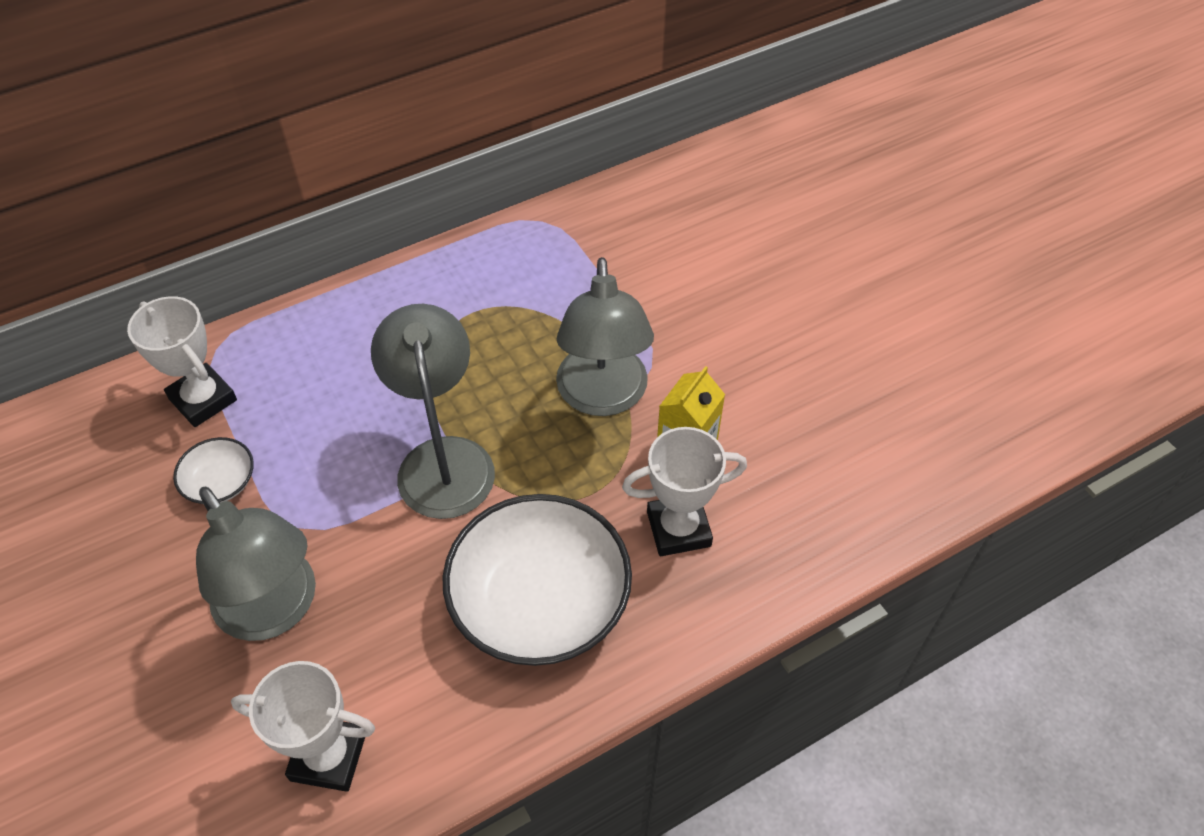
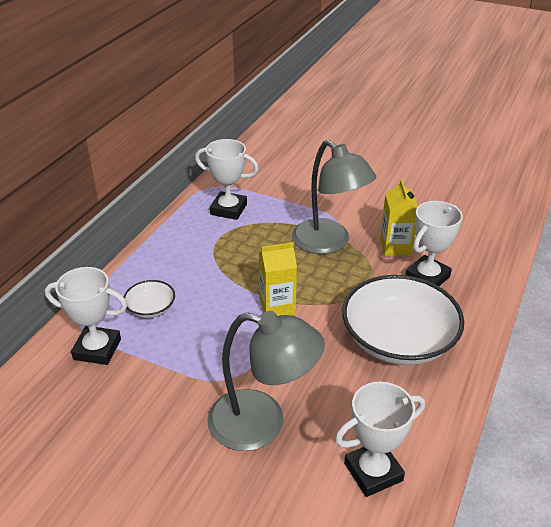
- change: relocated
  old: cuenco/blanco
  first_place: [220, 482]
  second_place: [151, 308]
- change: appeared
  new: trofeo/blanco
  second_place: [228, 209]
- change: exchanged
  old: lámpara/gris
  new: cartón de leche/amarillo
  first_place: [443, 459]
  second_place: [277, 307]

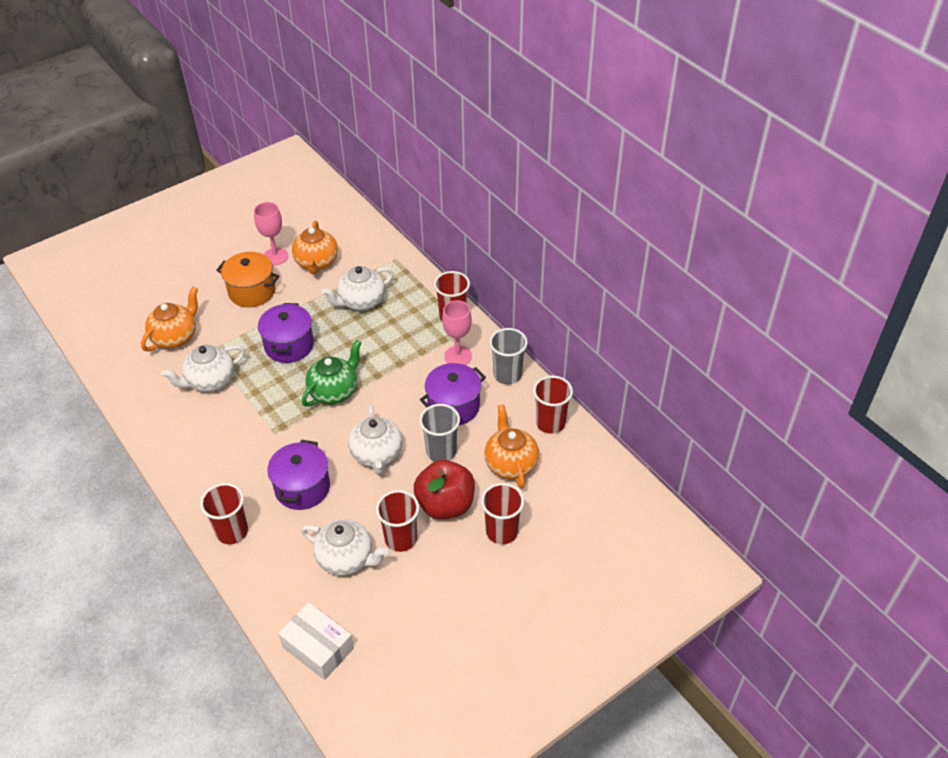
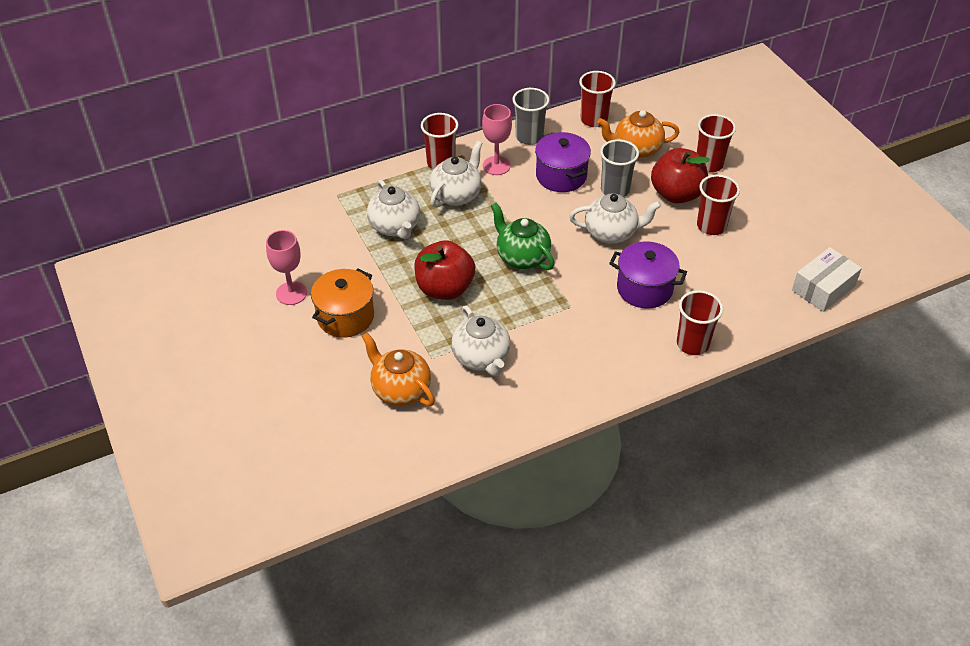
- change: exchanged
  old: olla/morado
  new: manzana/rojo
  first_place: [289, 345]
  second_place: [445, 288]
- change: relocated
  old: tetera/blanco
  first_place: [346, 559]
  second_place: [456, 195]
- change: missing
  old: tetera/naranja
  first_place: [316, 263]

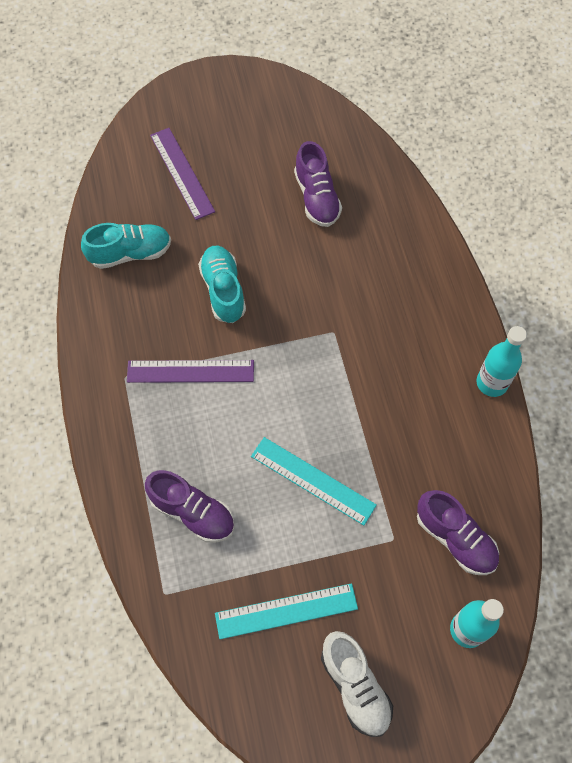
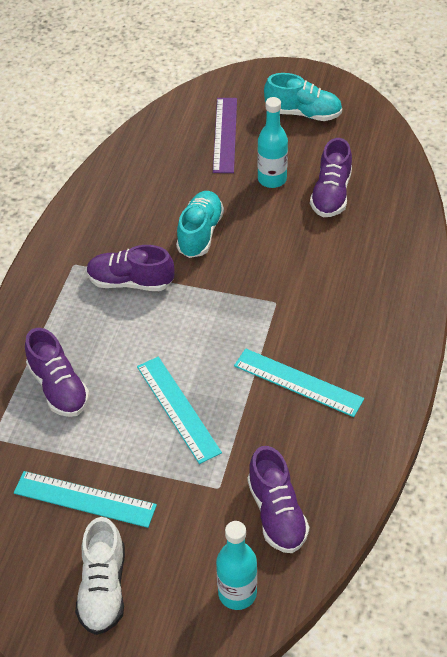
- change: exchanged
  old: regla/morado
  new: zapato/morado
  first_place: [190, 371]
  second_place: [130, 282]
- change: appeared
  new: regla/turquesa
  second_place: [298, 382]
- change: relocated
  old: botella/turquesa
  first_place: [492, 383]
  second_place: [272, 179]
- change: relocated
  old: zapato/turquesa
  first_place: [130, 253]
  second_place: [303, 113]

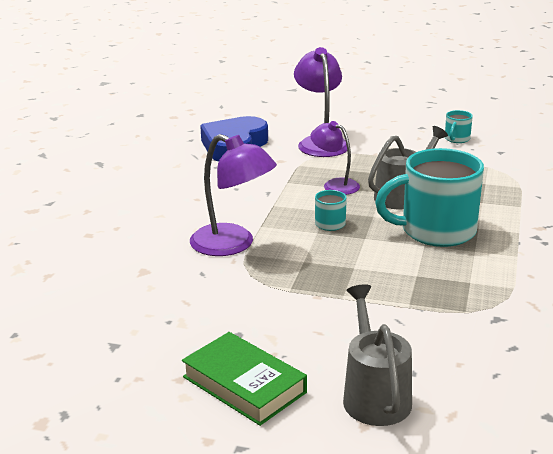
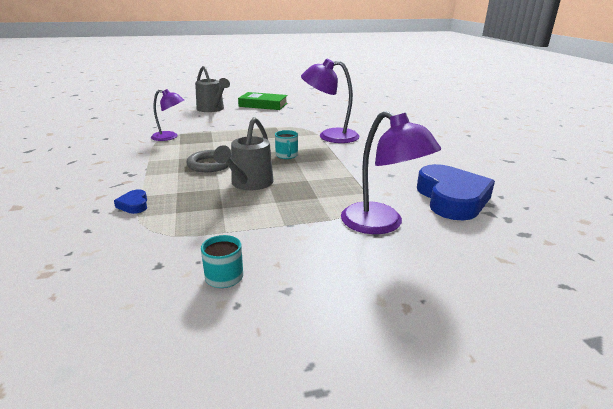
- change: appeared
  new: corazón/azul
  second_place: [134, 205]
- change: relocated
  old: lámpara/morado
  first_place: [335, 185]
  second_place: [169, 137]
- change: exchanged
  old: taza/turquesa
  new: anillo/gris
  first_place: [435, 231]
  second_place: [210, 164]

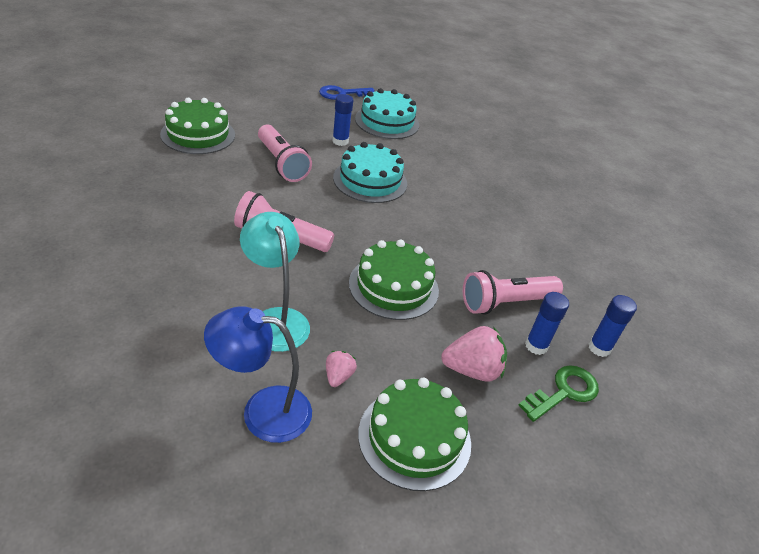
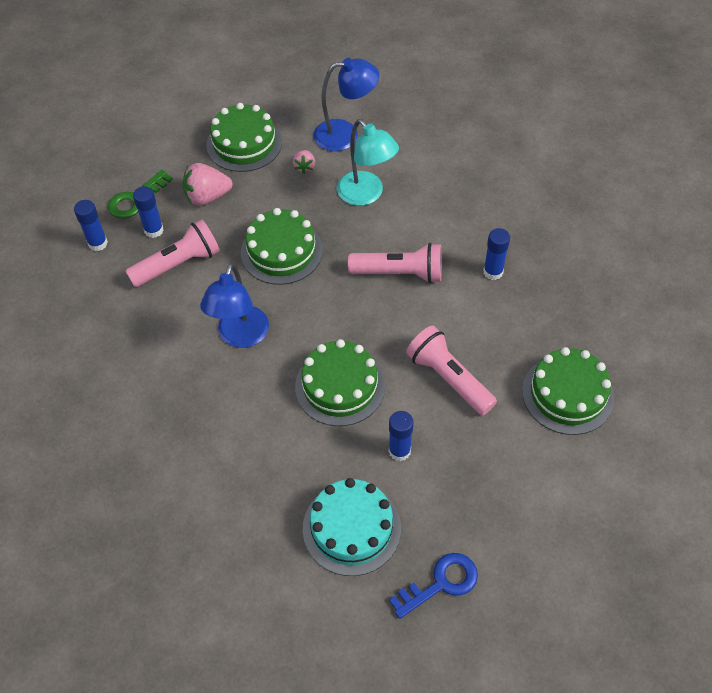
- change: appeared
  new: lámpara/azul
  second_place: [240, 336]
- change: colour
  old: tarta/turquesa
  new: tarta/verde
  first_place: [370, 180]
  second_place: [340, 386]
- change: appeared
  new: barra de pegamento/azul
  second_place: [493, 272]

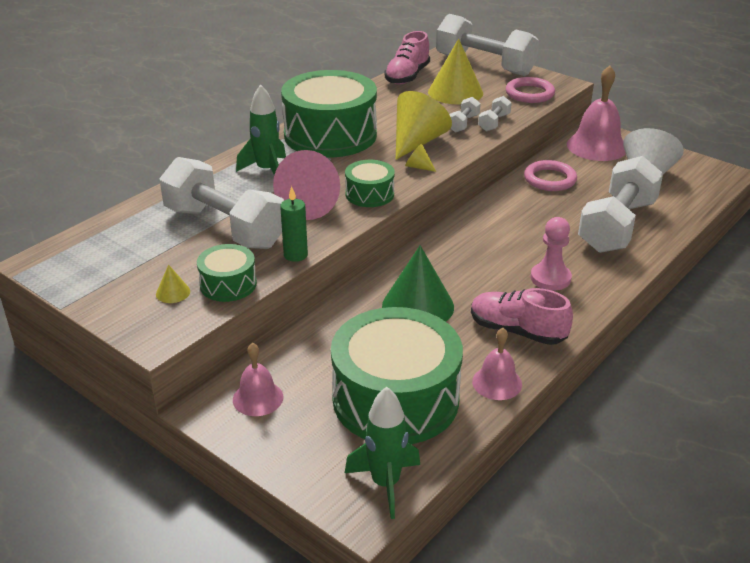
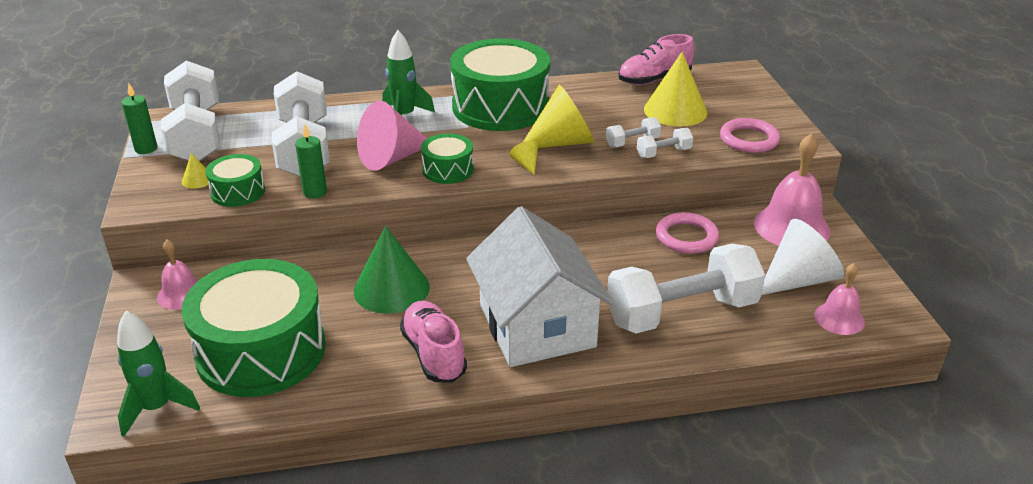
- change: appeared
  new: vela/verde
  second_place: [146, 149]
- change: relocated
  old: mancuerna/blanco
  first_place: [485, 65]
  second_place: [197, 135]
- change: exchanged
  old: peón/rosa
  new: casa/blanco
  first_place: [550, 278]
  second_place: [537, 326]
- change: relocated
  old: campana/rosa
  first_place: [497, 383]
  second_place: [839, 318]

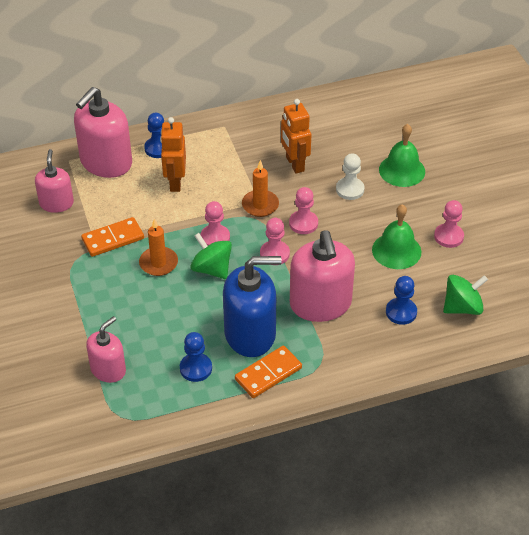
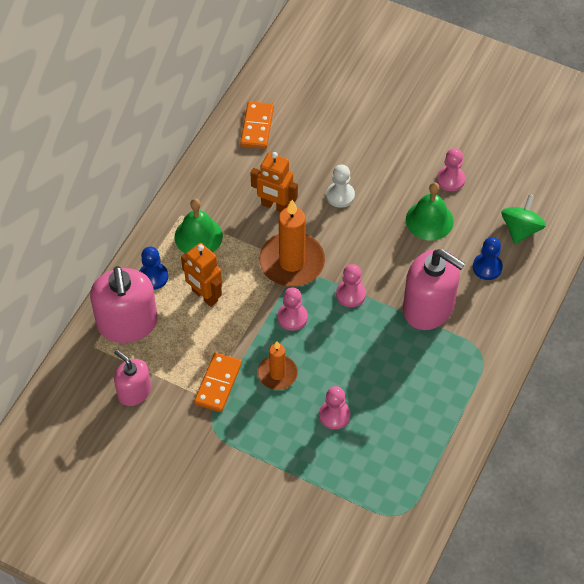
- change: relocated
  old: campana/verde
  first_place: [402, 170]
  second_place: [198, 236]
- change: relocated
  old: ficha de dominó/naranja
  first_place: [268, 374]
  second_place: [257, 127]
- change: size
  old: vela/naranja
  first_place: [260, 205]
  second_place: [292, 262]
  factor: 1.72
- change: relocated
  old: peón/rosa
  first_place: [303, 223]
  second_place: [334, 415]
- change: missing
  old: dispensador de jabón/rosa
  first_place: [108, 369]
- change: missing
  old: peón/azul
  first_place: [196, 368]
- change: missing
  old: peonza/verde
  first_place: [212, 269]
- change: missing
  old: dispensador de jabón/azul
  first_place: [250, 334]

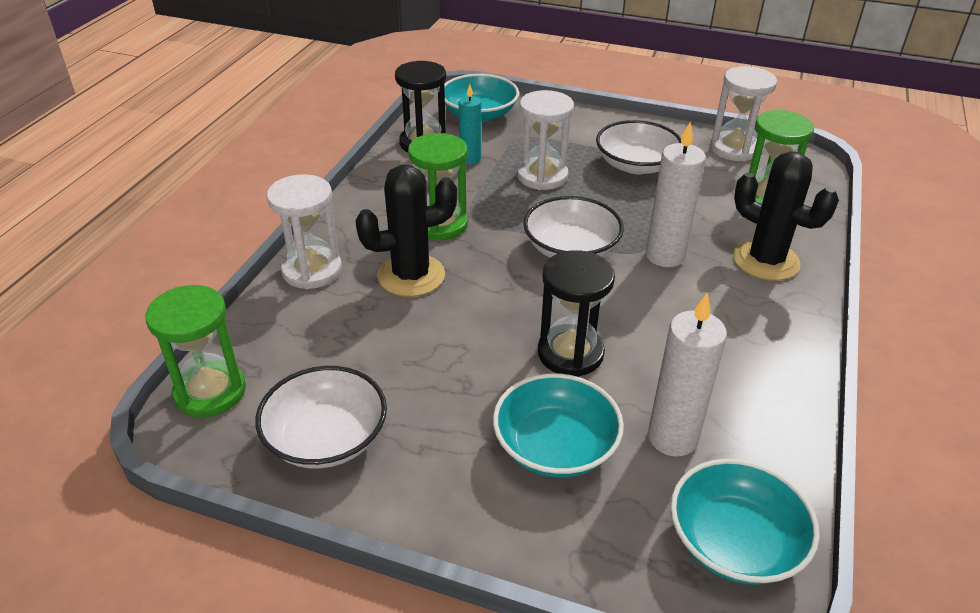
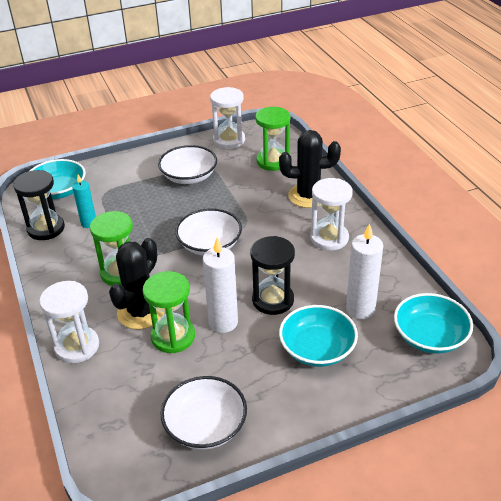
- change: relocated
  old: reloj de arena/verde
  first_place: [210, 392]
  second_place: [173, 337]
- change: relocated
  old: vela/blanco
  first_place: [665, 256]
  second_place: [223, 322]
- change: relocated
  old: reloj de arena/blanco
  first_place: [542, 176]
  second_place: [329, 238]

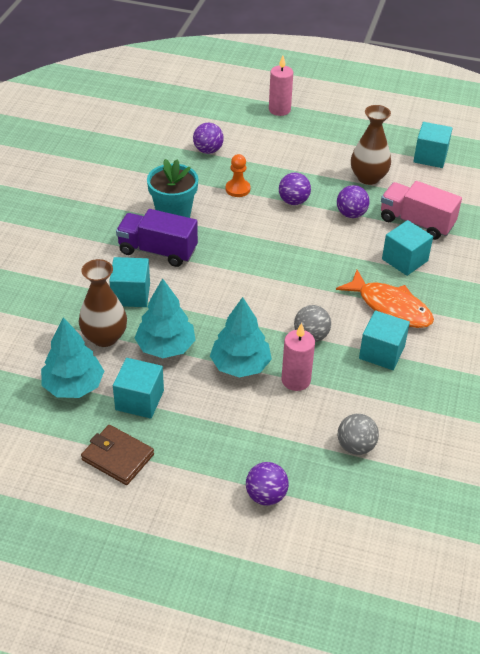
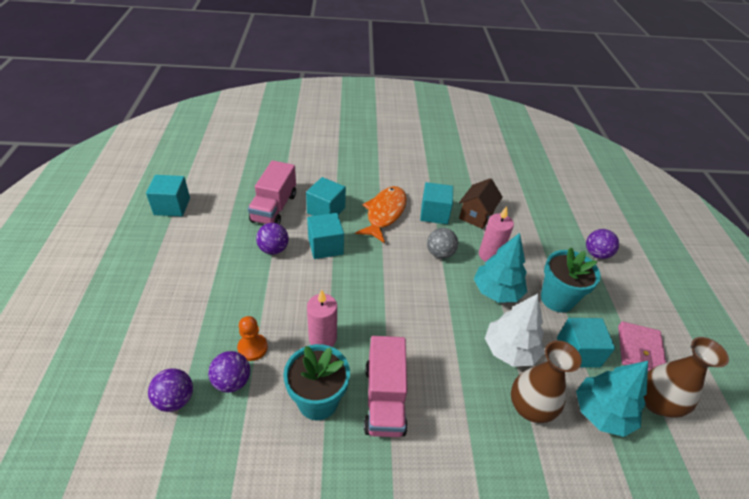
- change: relocated
  old: pelota/morado
  first_place: [293, 201]
  second_place: [232, 381]
- change: relocated
  old: cubo/turquesa
  first_place: [131, 294]
  second_place: [325, 246]
- change: relocated
  old: vela/rosa
  first_place: [279, 110]
  second_place: [322, 338]
- change: colour
  old: camión/morado
  new: camión/rosa
  first_place: [158, 251]
  second_place: [384, 398]
- change: appeared
  new: casa/marrón
  second_place: [476, 215]
- change: colour
  old: árbol/turquesa
  new: árbol/blanco
  first_place: [165, 347]
  second_place: [510, 350]
- change: appeared
  new: maceta/turquesa
  second_place: [557, 299]
- change: colour
  old: cartera/marrón
  new: cartera/rosa
  first_place: [118, 457]
  second_place: [639, 349]
- change: relocated
  old: florero/marrón
  first_place: [368, 177]
  second_place: [657, 402]
- change: missing
  old: pelota/gris
  first_place: [355, 446]

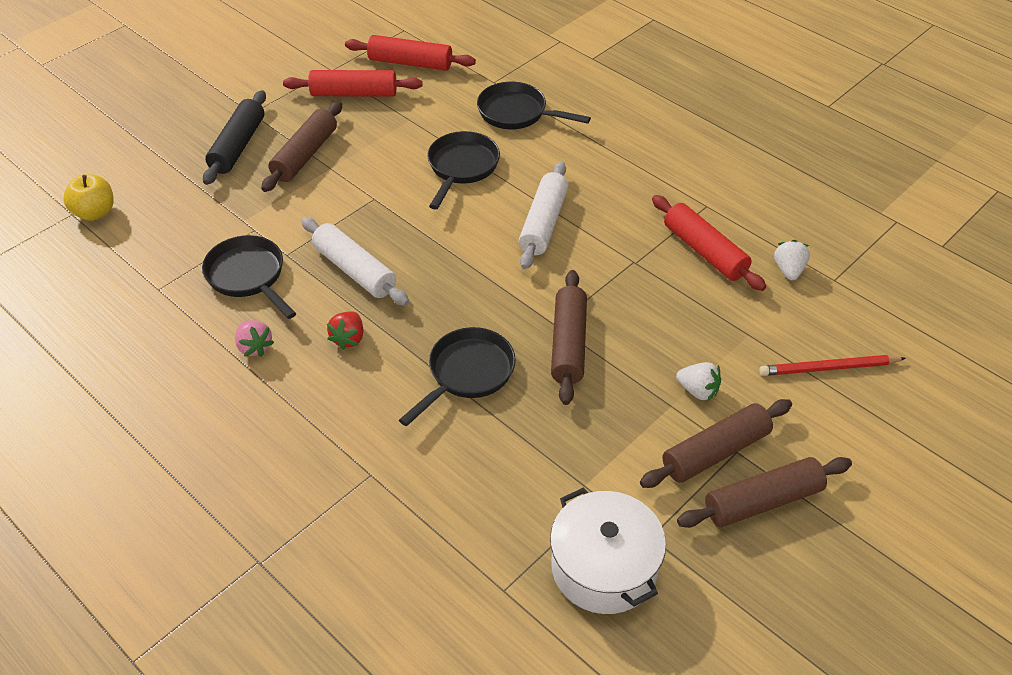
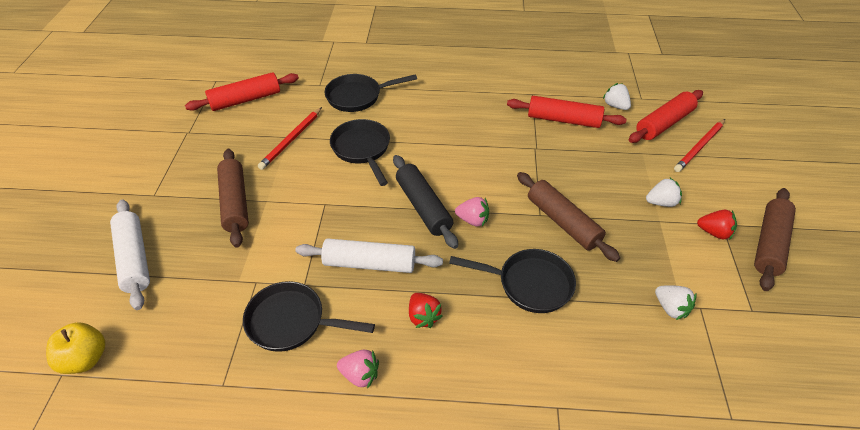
- change: relocated
  old: rodillo/blanco
  first_place: [543, 223]
  second_place: [135, 258]
- change: appeared
  new: lápiz/rojo
  second_place: [291, 140]
- change: relocated
  old: rodillo/negro
  first_place: [237, 146]
  second_place: [423, 207]
- change: spun
  old: sartén/negro
  first_place: [467, 373]
  second_place: [529, 284]
  degrees: 105
- change: appeared
  new: fresa/rosa
  second_place: [473, 220]
- change: relocated
  old: rodillo/rojo
  first_place: [354, 94]
  second_place: [664, 123]
- change: appeared
  new: fresa/blanco
  second_place: [670, 308]
- change: exchanged
  old: rodillo/marrón
  new: fresa/rojo
  first_place: [715, 452]
  second_place: [714, 232]
- change: missing
  old: olla/blanco
  first_place: [604, 567]

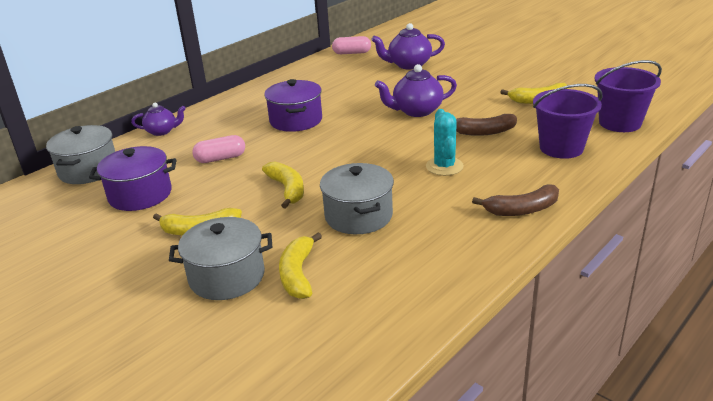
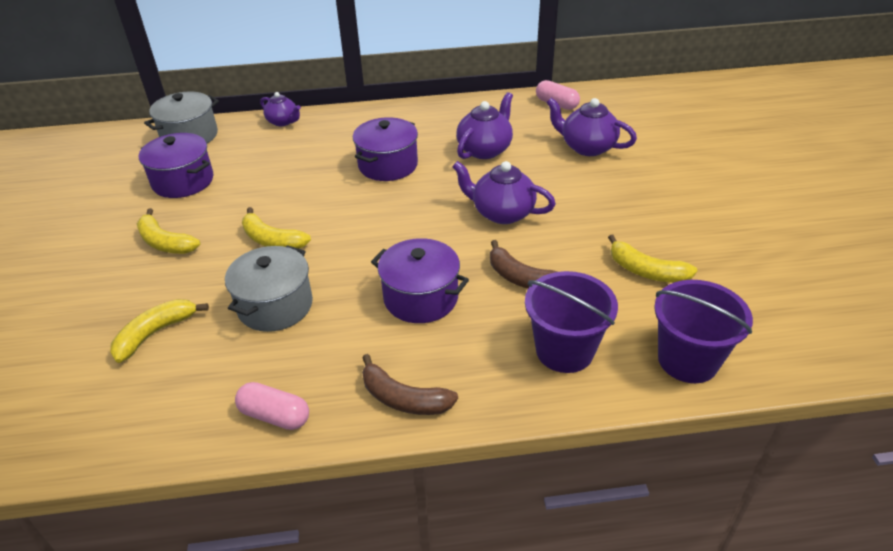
- change: relocated
  old: cápsula/rosa
  first_place: [220, 158]
  second_place: [275, 415]
- change: spun
  old: plátano/amarillo
  first_place: [287, 189]
  second_place: [272, 240]
  degrees: 105
- change: exchanged
  old: cactus/turquesa
  new: olla/morado
  first_place: [444, 166]
  second_place: [421, 298]
- change: appeared
  new: tetera/morado
  second_place: [485, 150]
- change: missing
  old: olla/gris
  first_place: [227, 277]

